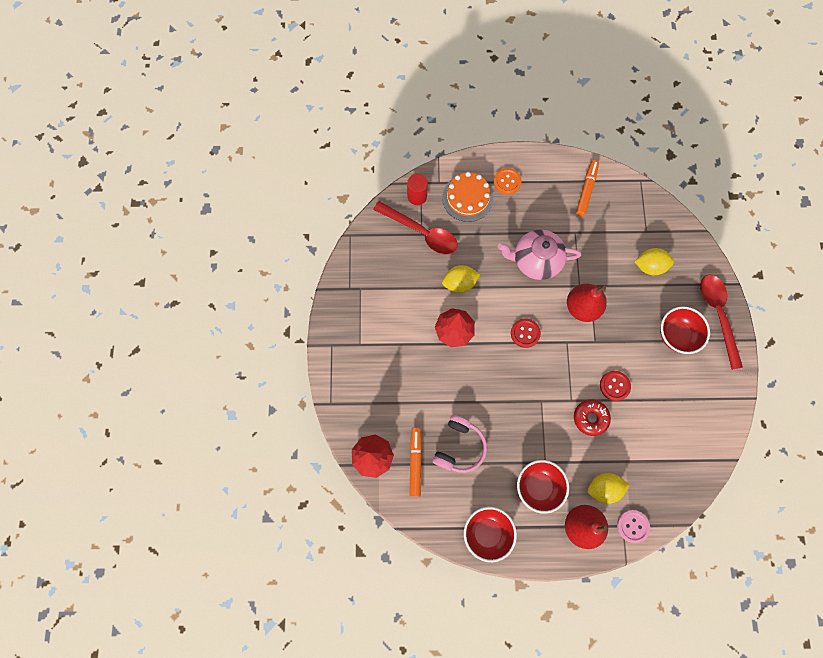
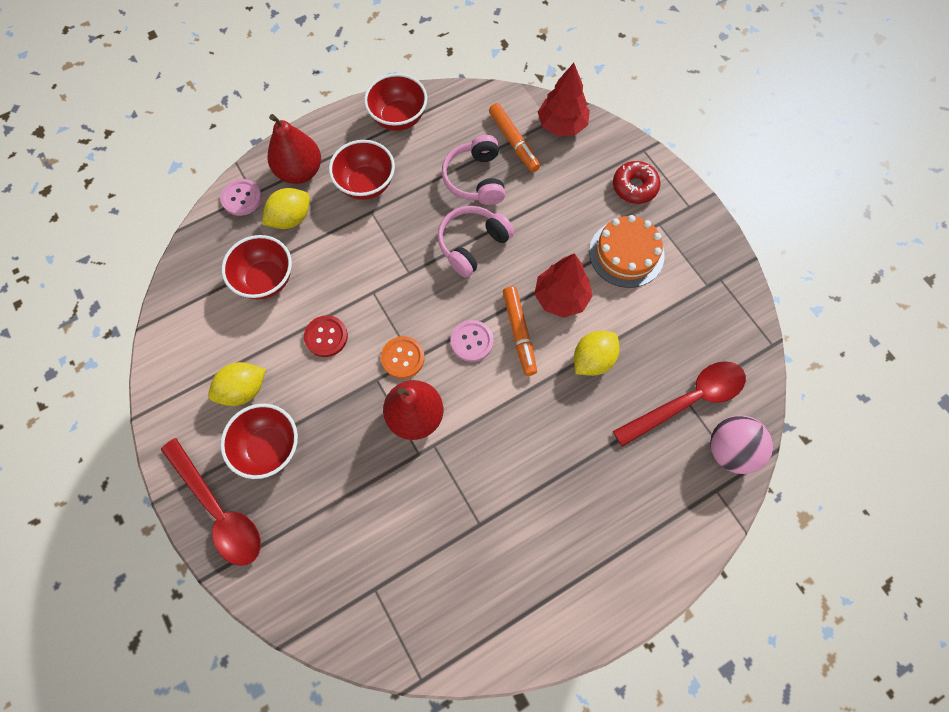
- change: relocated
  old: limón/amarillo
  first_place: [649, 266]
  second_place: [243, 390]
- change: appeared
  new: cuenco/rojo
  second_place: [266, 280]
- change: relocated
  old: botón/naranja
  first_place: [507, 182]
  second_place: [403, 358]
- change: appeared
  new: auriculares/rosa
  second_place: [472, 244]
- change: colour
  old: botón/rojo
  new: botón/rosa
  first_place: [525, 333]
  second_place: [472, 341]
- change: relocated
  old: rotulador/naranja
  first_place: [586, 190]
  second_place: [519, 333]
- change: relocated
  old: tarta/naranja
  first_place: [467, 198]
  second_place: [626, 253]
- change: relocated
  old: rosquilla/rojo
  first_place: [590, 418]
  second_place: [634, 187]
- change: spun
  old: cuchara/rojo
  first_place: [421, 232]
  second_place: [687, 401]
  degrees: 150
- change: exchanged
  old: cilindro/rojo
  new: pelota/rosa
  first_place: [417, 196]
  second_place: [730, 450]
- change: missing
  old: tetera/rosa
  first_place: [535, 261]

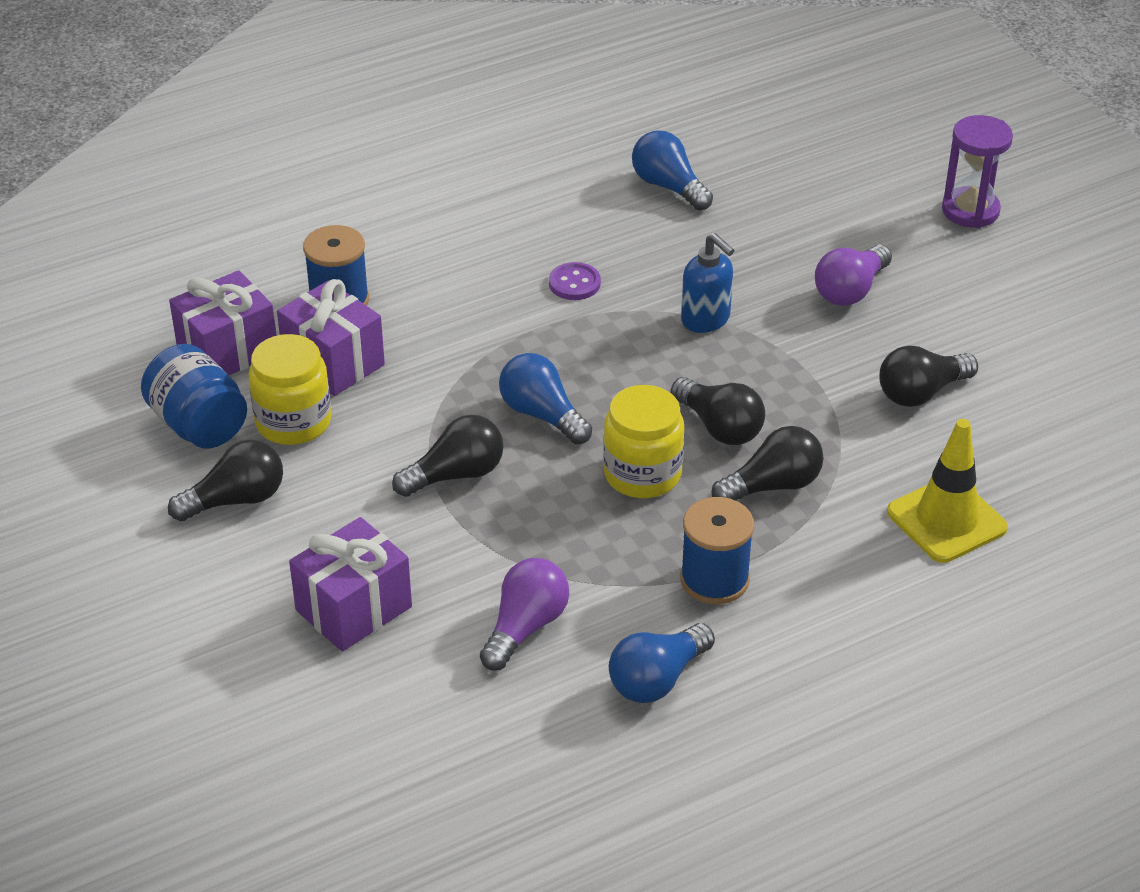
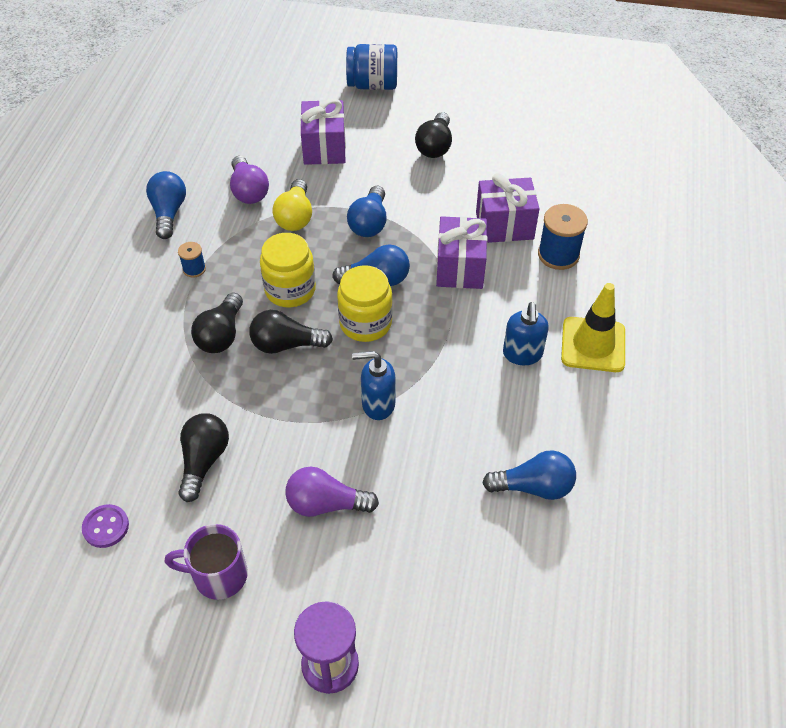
- change: relocated
  old: botón/morado
  first_place: [574, 283]
  second_place: [106, 527]
- change: appeared
  new: taza/morado
  second_place: [218, 575]
- change: size
  old: carrete/azul
  first_place: [714, 579]
  second_place: [194, 269]
  factor: 0.55
- change: appeared
  new: bombilla/amarillo
  second_place: [295, 217]
- change: spun
  old: bombilla/morado
  first_place: [850, 290]
  second_place: [326, 504]
  degrees: -75
- change: relocated
  old: tarro/amarillo
  first_place: [293, 422]
  second_place: [365, 323]
- change: relocated
  old: tarro/azul
  first_place: [199, 425]
  second_place: [372, 85]
- change: colour
  old: bombilla/negro
  new: bombilla/azul
  first_place: [456, 475]
  second_place: [369, 223]
- change: relocated
  old: regalo/morado
  first_place: [228, 351]
  second_place: [460, 268]
- change: appeared
  new: dispensador de jabón/azul
  second_place: [522, 354]
- change: relocated
  old: cono de tráfico/amarillo
  first_place: [946, 520]
  second_place: [593, 345]

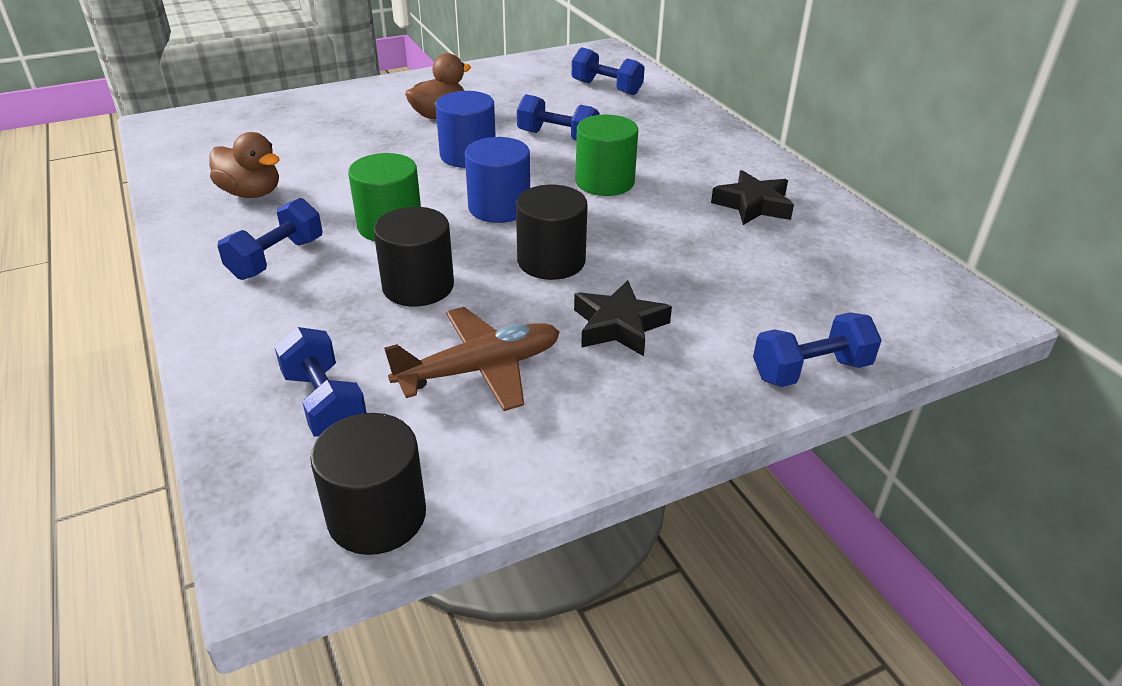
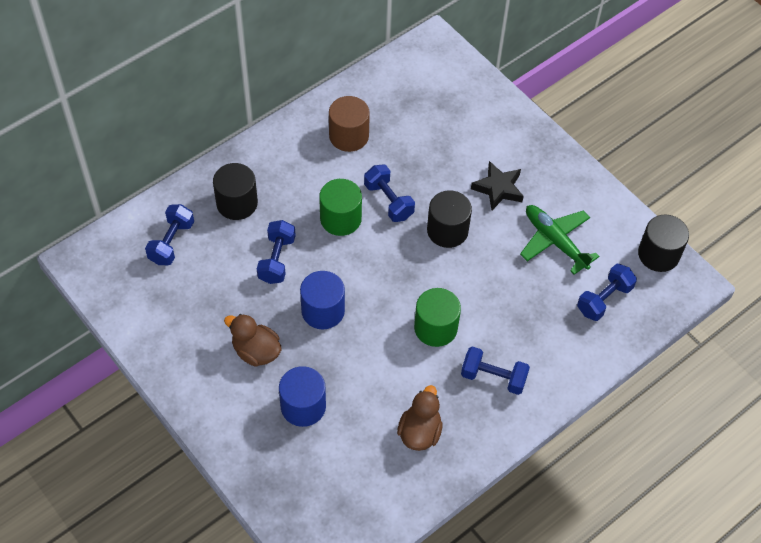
- change: relocated
  old: cilindro/negro
  first_place: [418, 286]
  second_place: [237, 203]
- change: relocated
  old: cilindro/azul
  first_place: [499, 207]
  second_place: [303, 406]
- change: exchanged
  old: estrella/negro
  new: cilindro/marrón
  first_place: [753, 205]
  second_place: [349, 136]
- change: relocated
  old: mancuerna/azul
  first_place: [810, 370]
  second_place: [388, 201]
- change: colour
  old: avión/marrón
  new: avión/verde
  first_place: [480, 369]
  second_place: [555, 241]

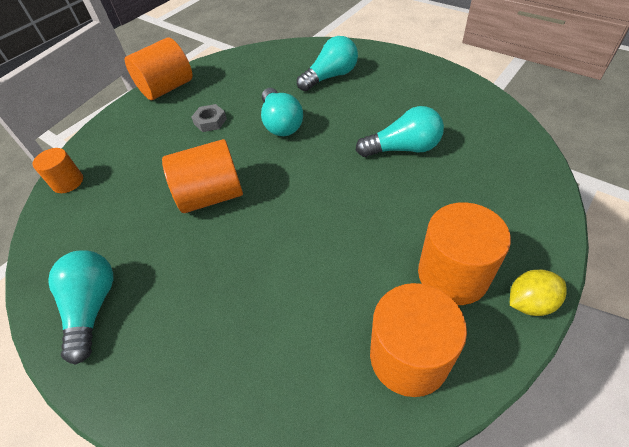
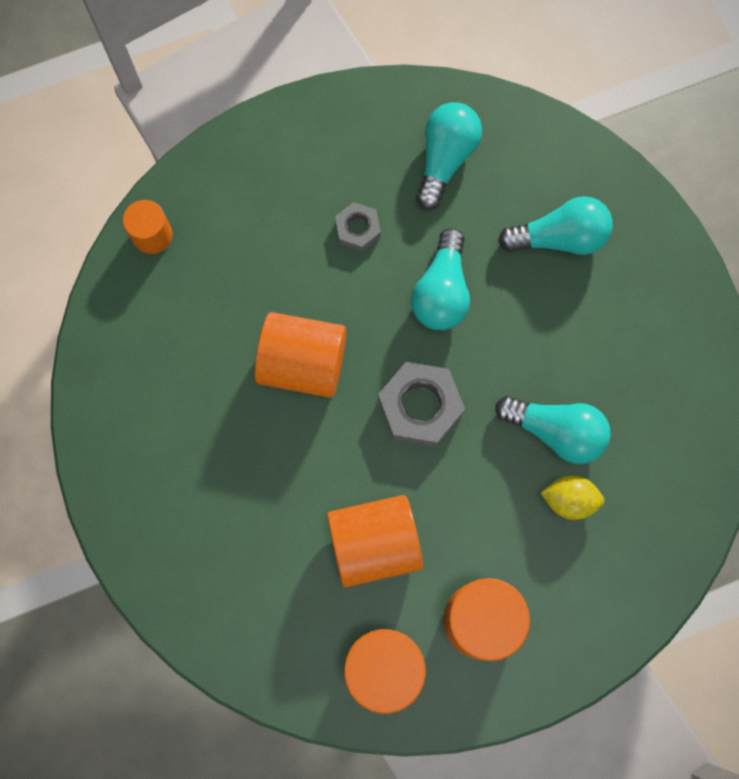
- change: relocated
  old: cilindro/naranja
  first_place: [167, 88]
  second_place: [374, 543]
- change: appeared
  new: tuerca/gris
  second_place: [420, 406]
- change: relocated
  old: bombilla/turquesa
  first_place: [93, 307]
  second_place: [445, 160]
- change: relocated
  old: limón/amarillo
  first_place: [529, 302]
  second_place: [569, 500]

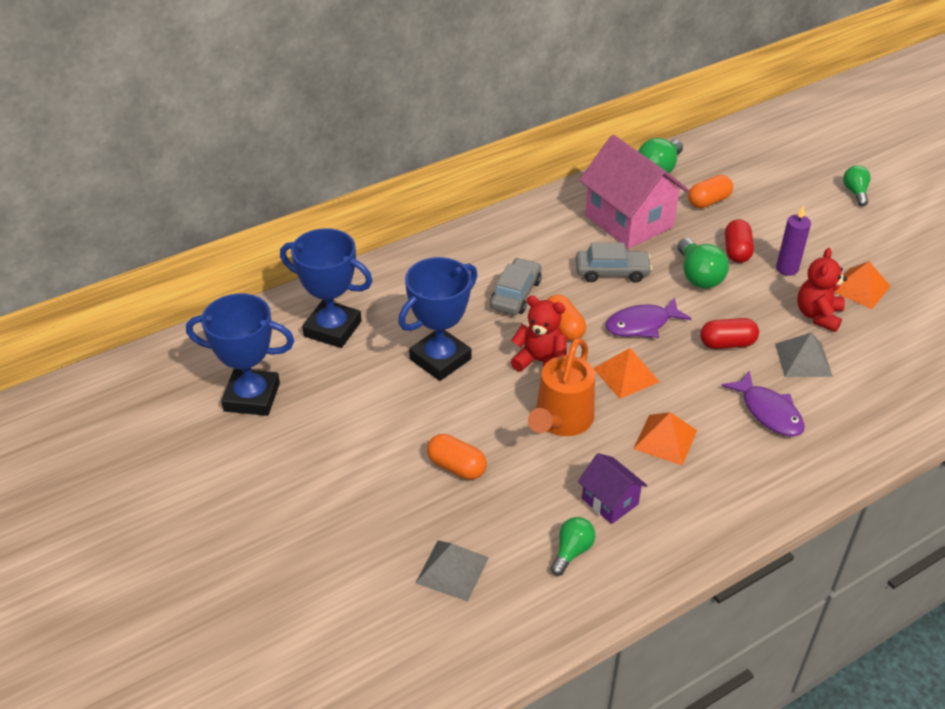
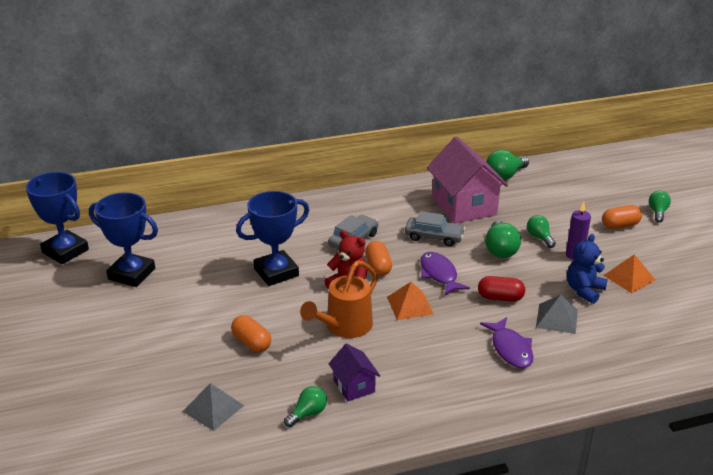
- change: relocated
  old: trofeo/azul
  first_place: [332, 329]
  second_place: [65, 251]
- change: spun
  old: pez/morado
  first_place: [642, 325]
  second_place: [439, 274]
  degrees: 75
- change: exchanged
  old: cápsula/rojo
  new: bombilla/verde
  first_place: [736, 251]
  second_place: [539, 237]
- change: colour
  old: osito/rojo
  new: osito/azul
  first_place: [818, 315]
  second_place: [584, 290]
- change: relocated
  old: cápsula/naranja
  first_place: [708, 201]
  second_place: [620, 225]
- change: missing
  old: pirámide/naranja
  first_place: [665, 439]

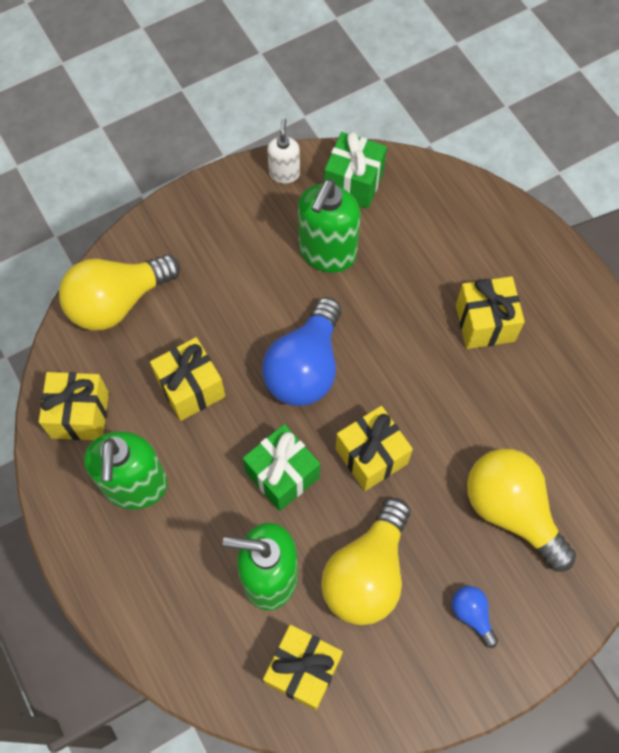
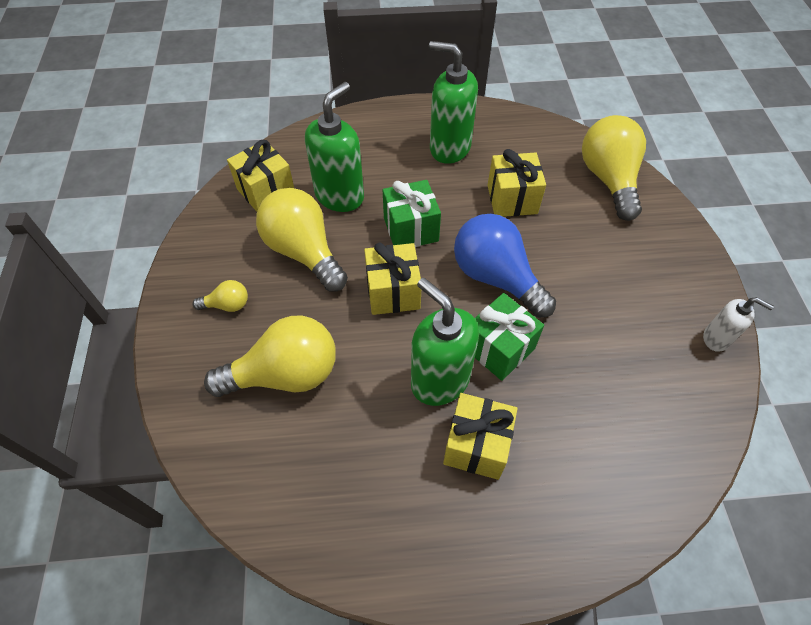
- change: colour
  old: bombilla/azul
  new: bombilla/amarillo
  first_place: [472, 614]
  second_place: [227, 305]
- change: relocated
  old: dispensador de jabón/verde
  first_place: [327, 253]
  second_place: [439, 380]
- change: relocated
  old: regalo/verde
  first_place: [354, 183]
  second_place: [499, 348]
- change: missing
  old: regalo/amarillo
  first_place: [80, 415]

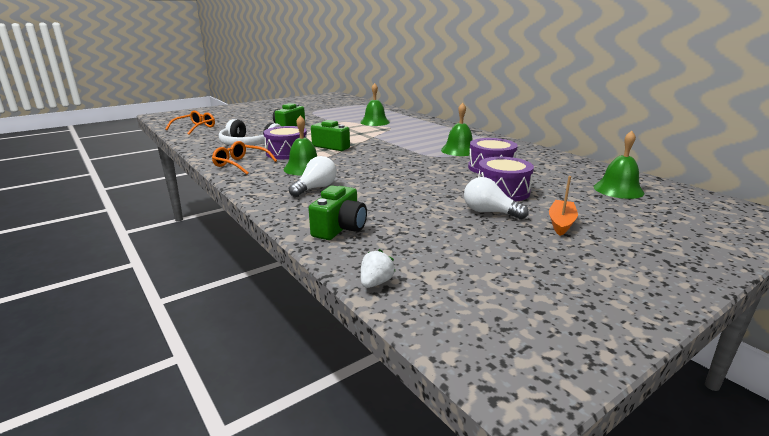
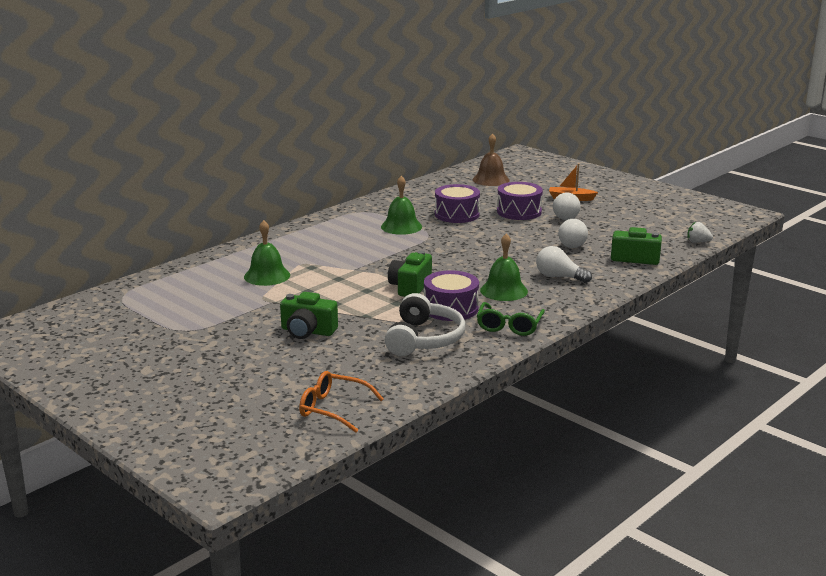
- change: colour
  old: campana/verde
  new: campana/marrón
  first_place: [618, 190]
  second_place: [491, 179]
- change: colour
  old: gafas/naranja
  new: gafas/verde
  first_place: [241, 164]
  second_place: [509, 326]
- change: appeared
  new: bombilla/blanco
  second_place: [573, 243]

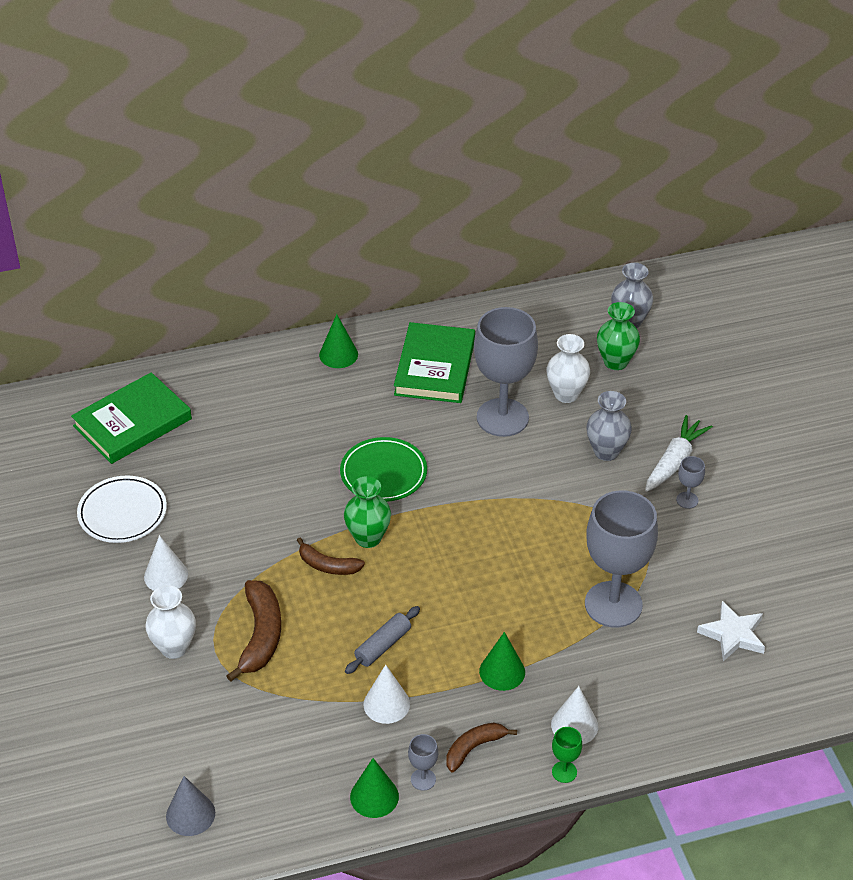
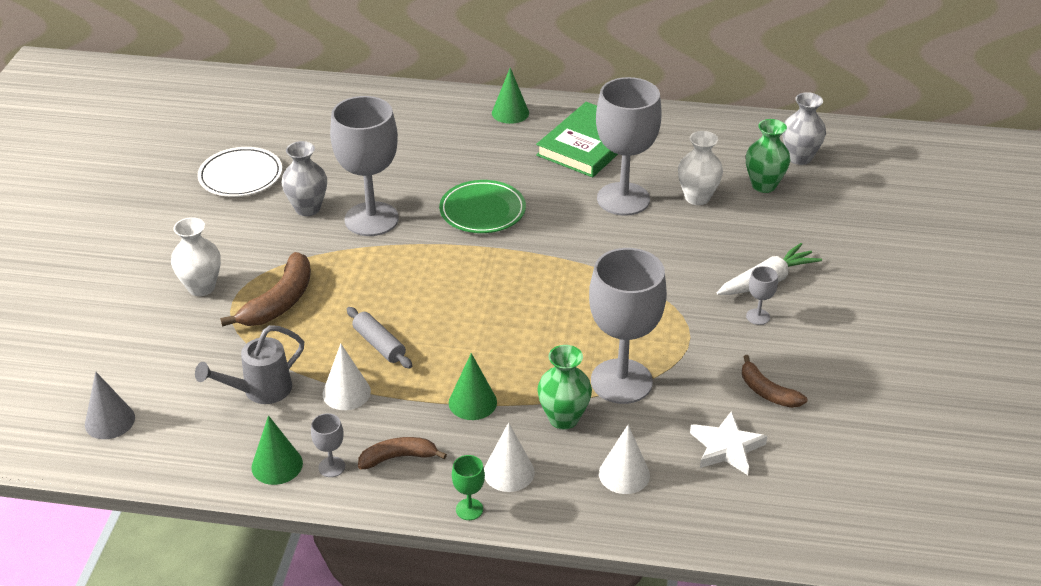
- change: appeared
  new: regadera/gris
  second_place: [260, 391]
- change: relocated
  old: florero/gris
  first_place: [606, 451]
  second_place: [308, 208]
- change: appeared
  new: copa/gris
  second_place: [371, 219]
- change: spun
  old: rodillo/gris
  first_place: [383, 645]
  second_place: [379, 344]
  degrees: 75
- change: relocated
  old: florero/verde
  first_place: [368, 538]
  second_place: [563, 418]
- change: relocated
  old: cono/blanco
  first_place: [166, 575]
  second_place: [624, 474]
- change: relocated
  old: plátano/marrón
  first_place: [327, 565]
  second_place: [767, 392]
- change: missing
  old: libro/verde
  first_place: [132, 422]

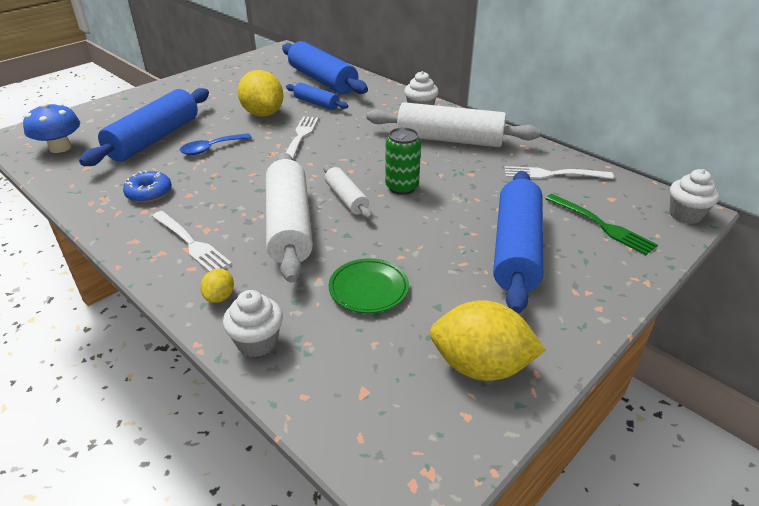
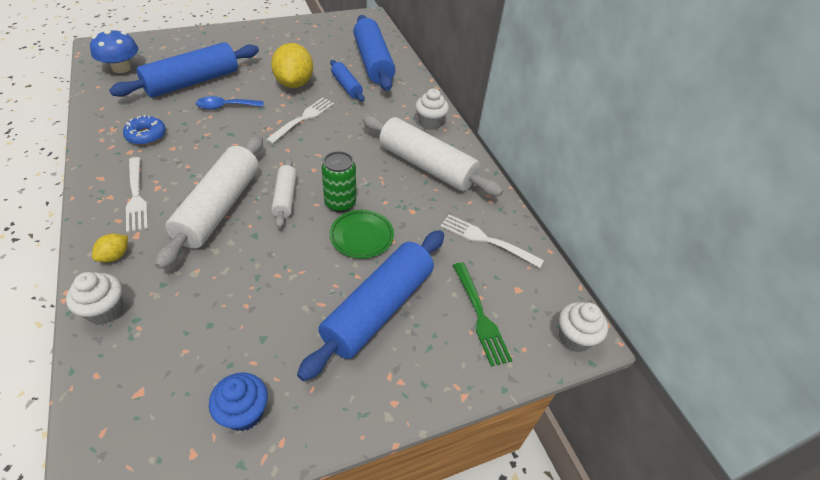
- change: exchanged
  old: limón/amarillo
  new: magdalena/azul
  first_place: [480, 366]
  second_place: [244, 413]
- change: relocated
  old: plato/verde
  first_place: [368, 289]
  second_place: [361, 236]

